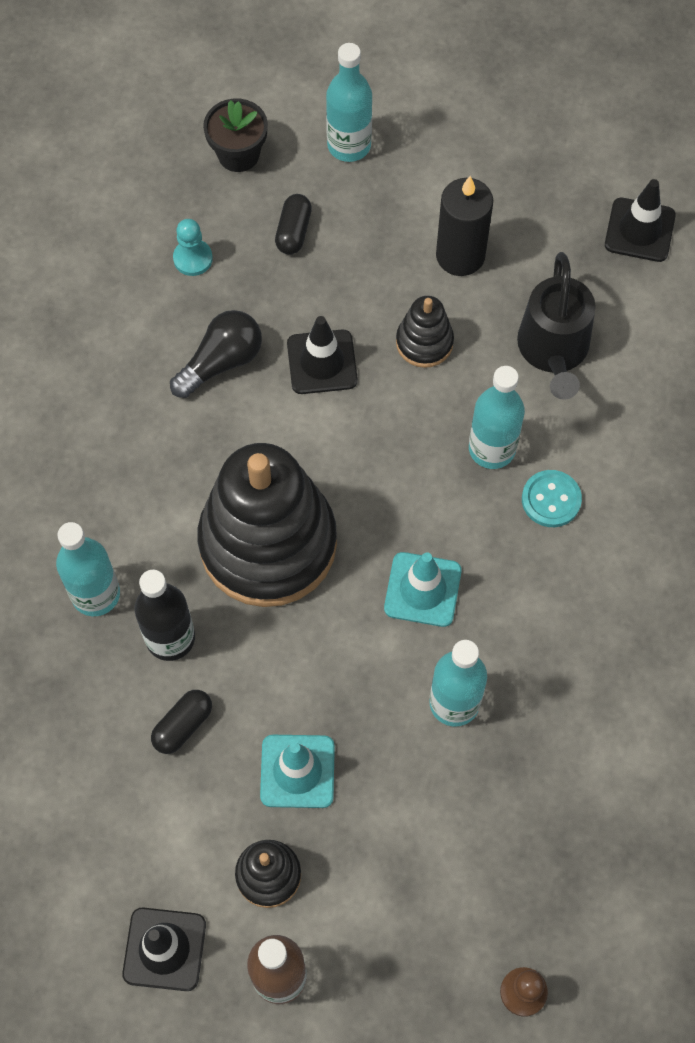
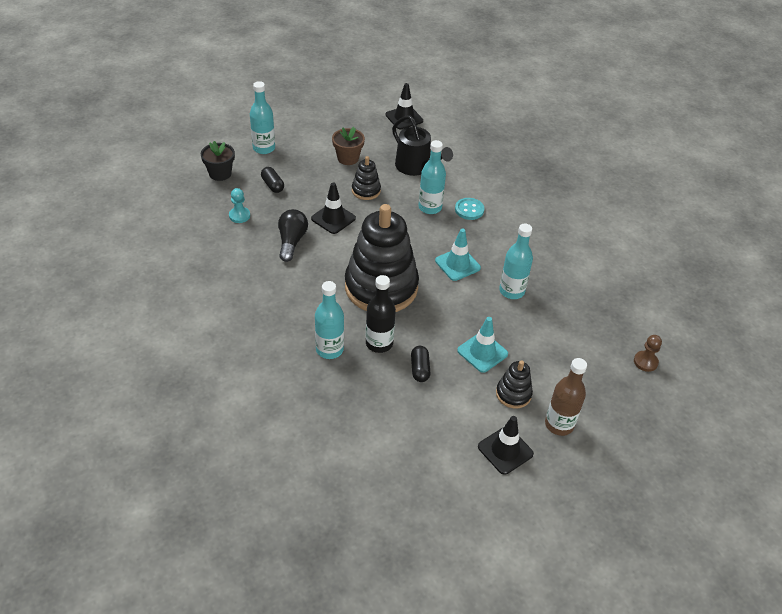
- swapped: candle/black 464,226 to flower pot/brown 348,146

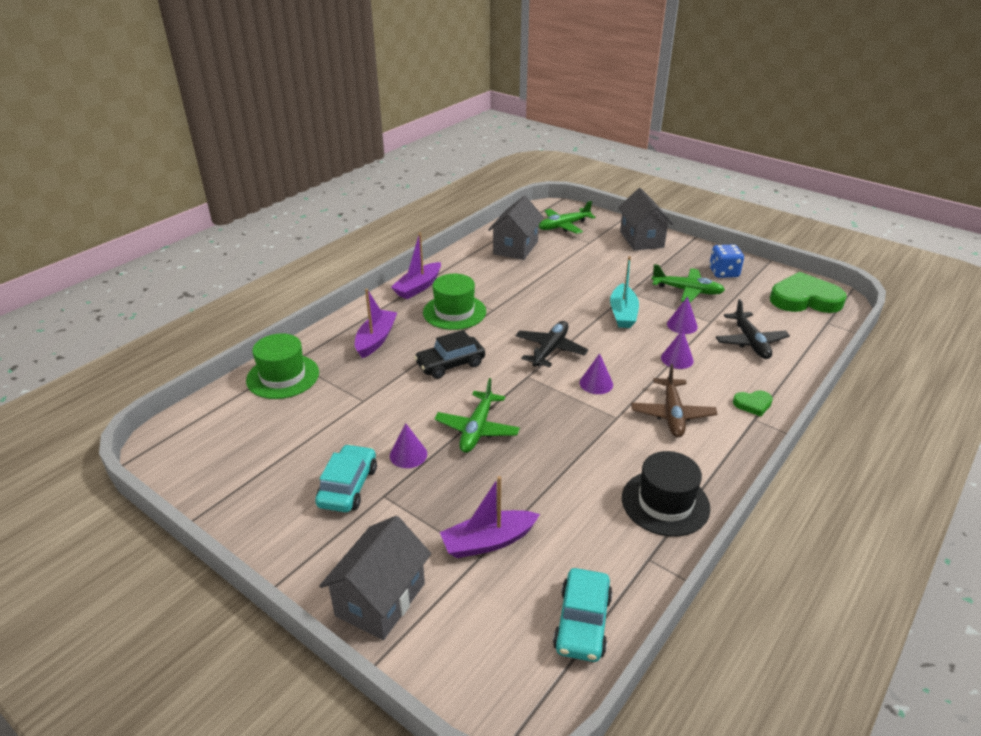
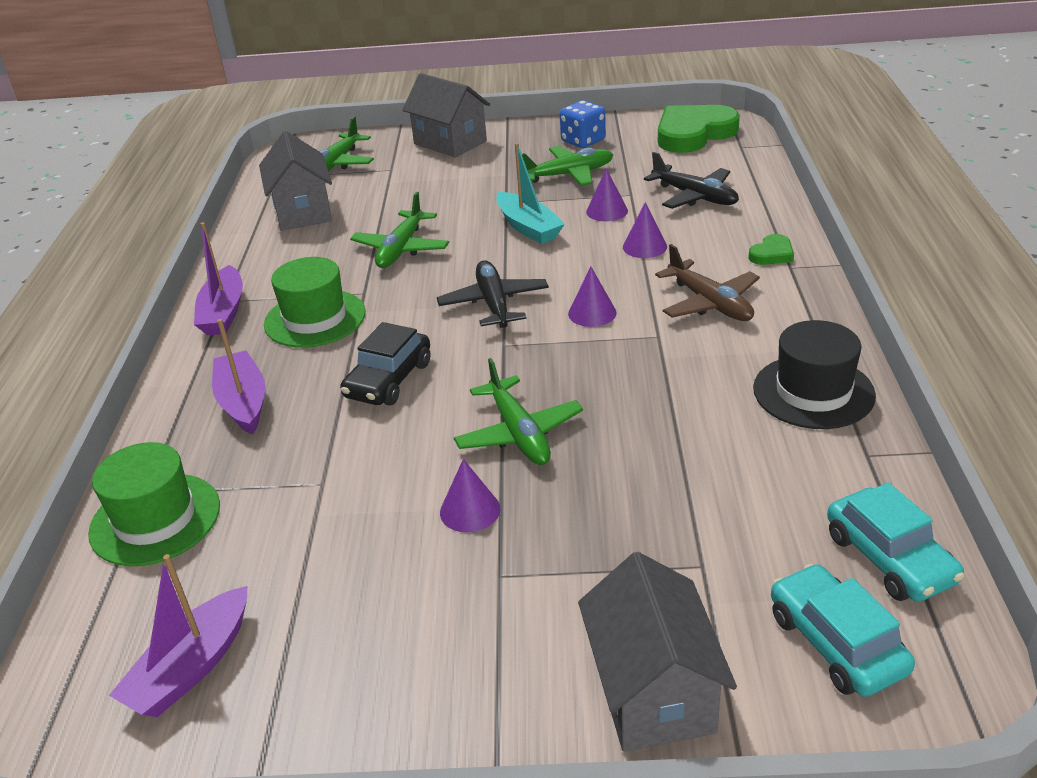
- shifted: boat/purple 490,517 to 178,635
- new: plane/green 399,230
- shifted: car/turquoise 346,478 to 843,630

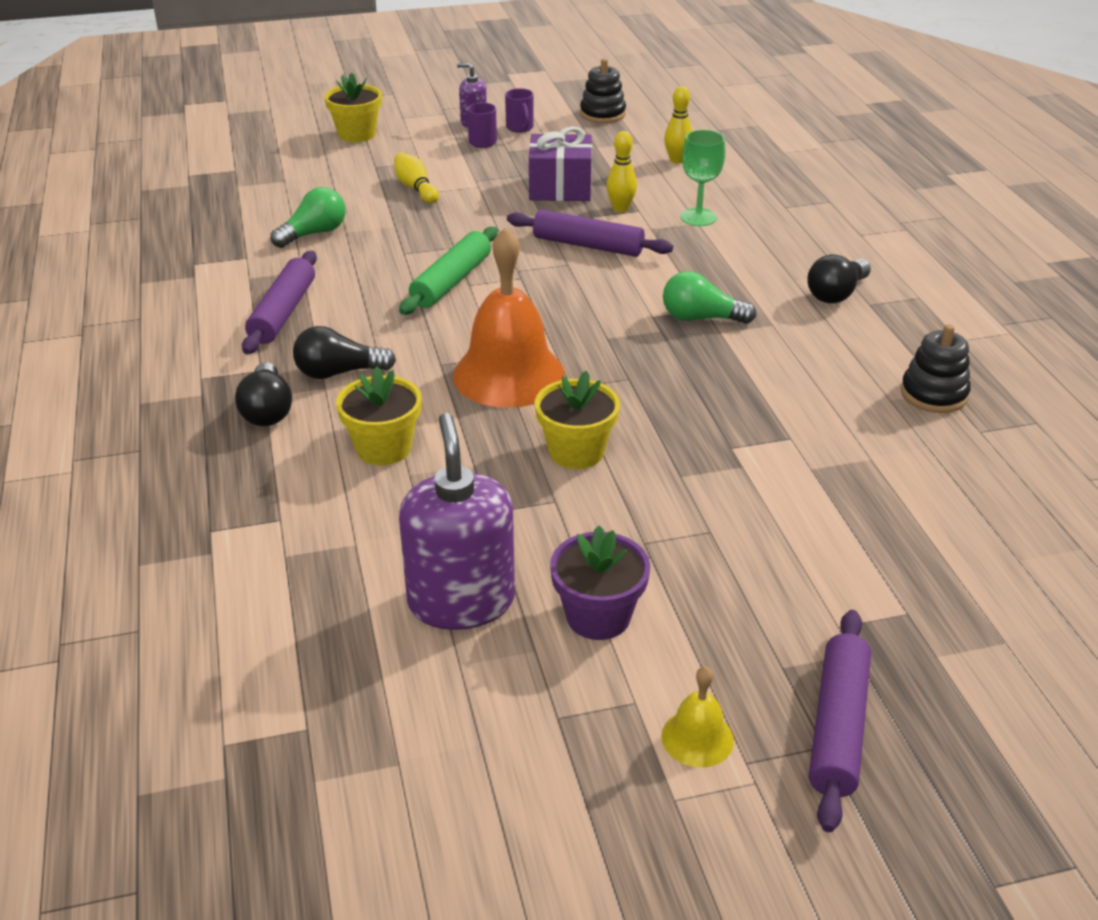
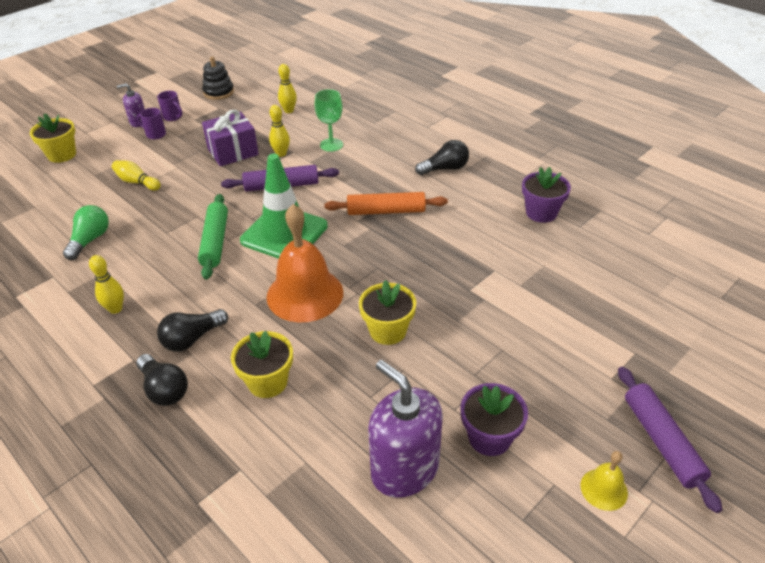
- swapped: rolling pin/purple 279,302 to bowling pin/yellow 106,284
- new: traffic cone/green 284,206
- swapped: light bulb/green 709,297 to rolling pin/orange 386,203
- rotated: light bulb/black 839,279 = 442,157 120 degrees counterclockwise
- swapped: stacking toy/black 936,368 to flower pot/purple 546,195

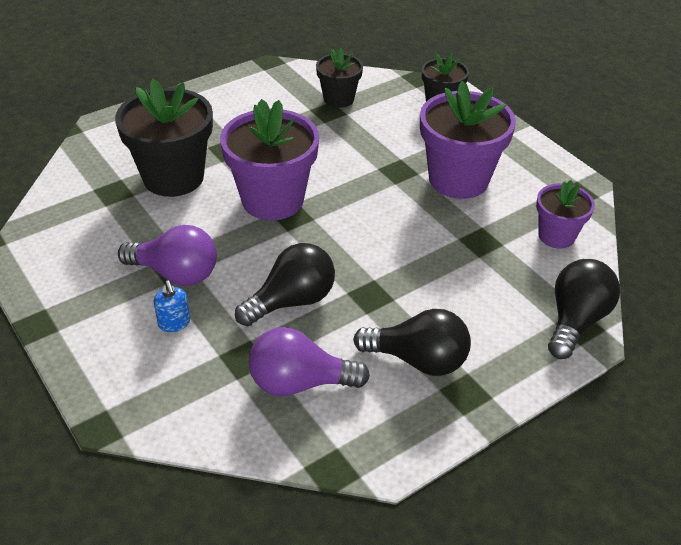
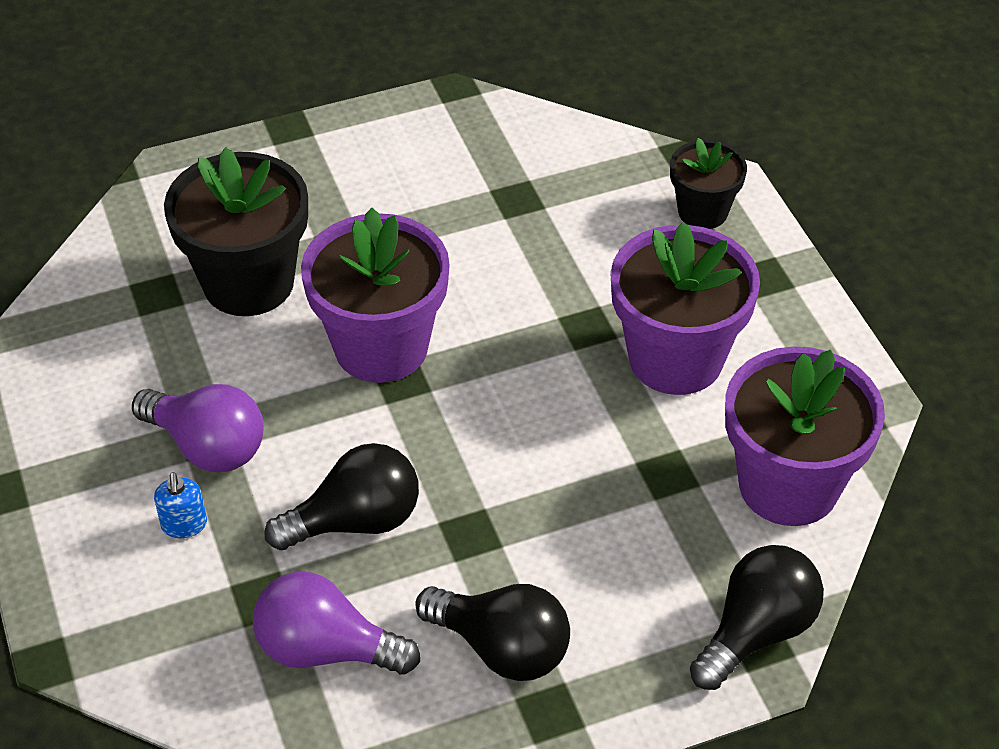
- scaled: flower pot/purple 565,214 = 805,436 x1.76
- gone: flower pot/black 339,77

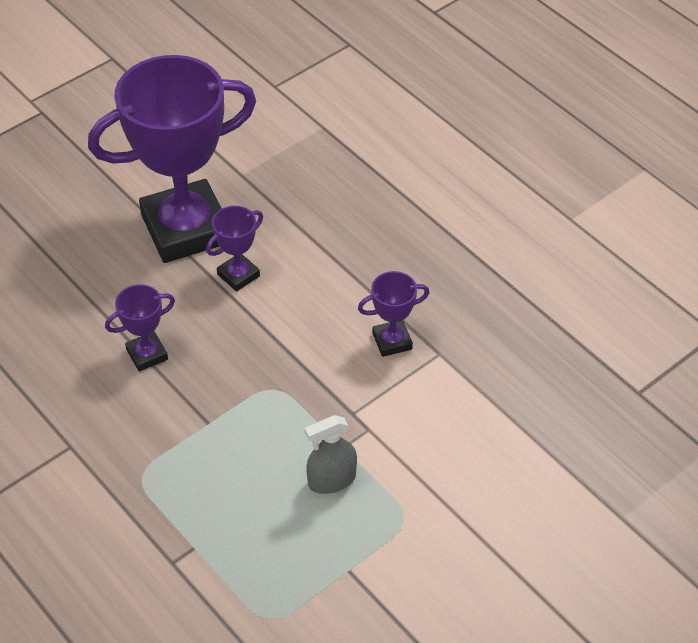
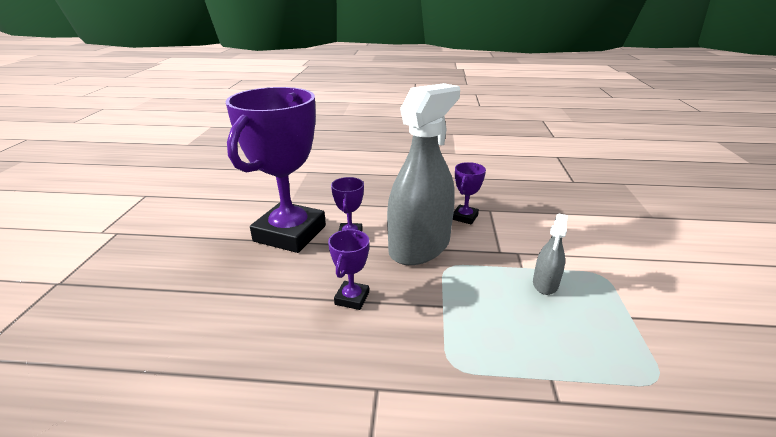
- new: spray bottle/grey 423,174

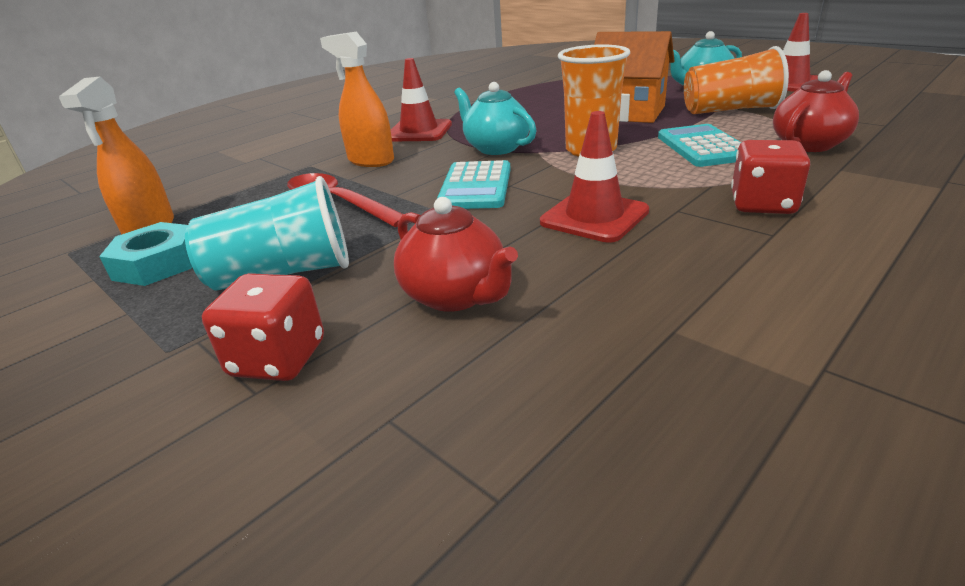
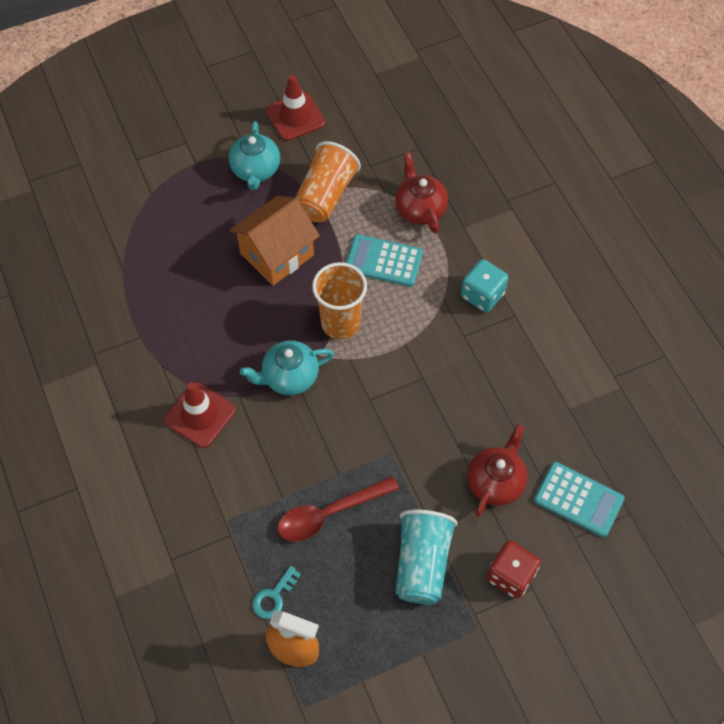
- new: key/turquoise 276,592
- repainted: dice/red 770,177 to dice/turquoise 484,285
- rotated: teapot/red 456,254 = 497,470 45 degrees counterclockwise
- shifted: calculator/turquoise 474,184 to 579,499
- gone: nut/turquoise 145,254
- gone: spray bottle/orange 357,99
- gone: traffic cone/red 594,177

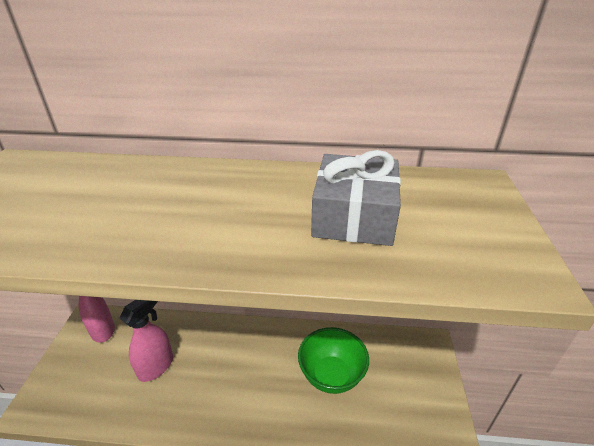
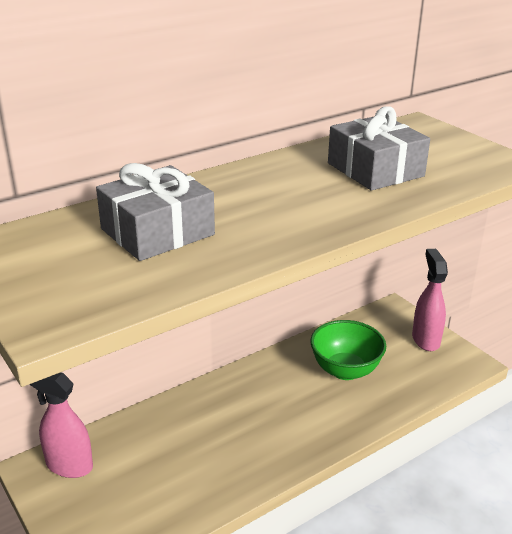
- new: gift/grey 155,212
- shifted: spray bottle/pink 146,341 to 430,300

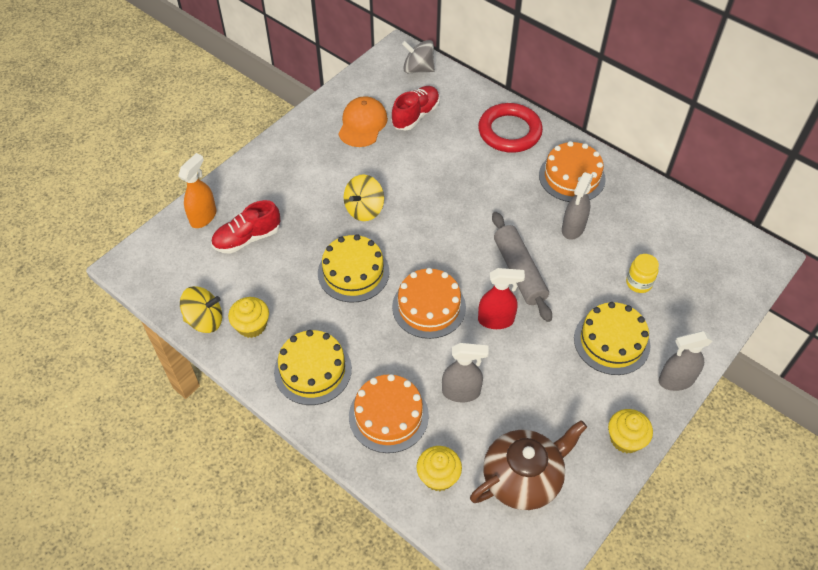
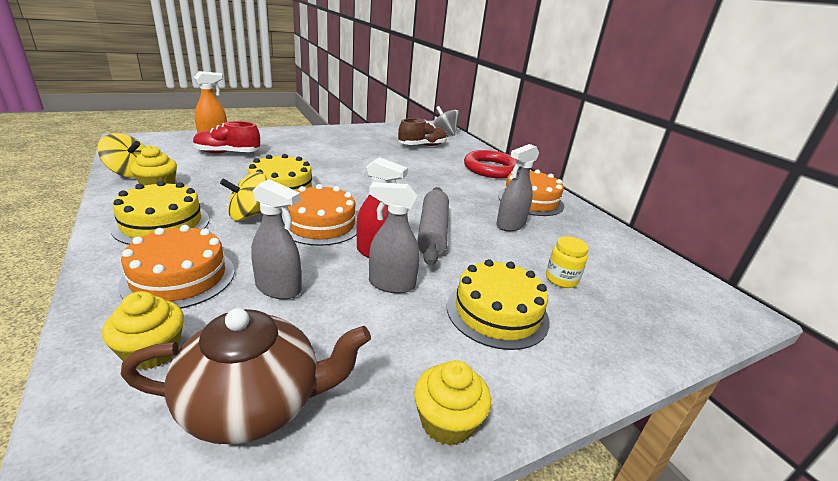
- shifted: spinning top/yellow 364,197 to 243,196
- shifted: spray bottle/grey 685,361 to 394,237
- repainted: shoe/red 416,108 to shoe/brown 422,132
- gone: cap/orange 363,121

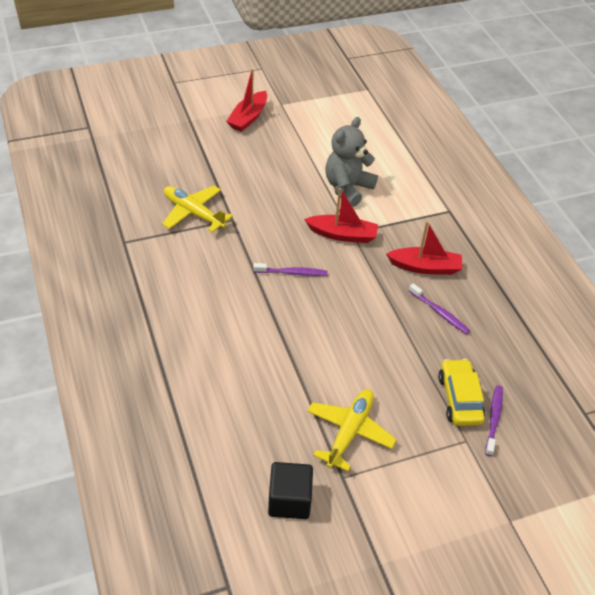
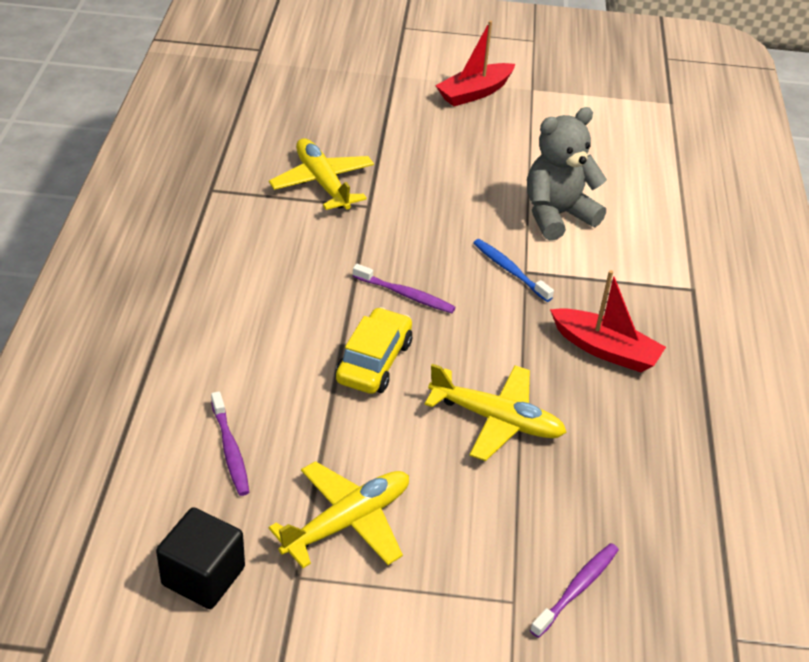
- shifted: toothbrush/purple 439,309 to 230,443
- shifted: car/yellow 461,392 to 374,350
- new: plane/yellow 495,412
- swapped: boat/red 341,215 to toothbrush/blue 513,270

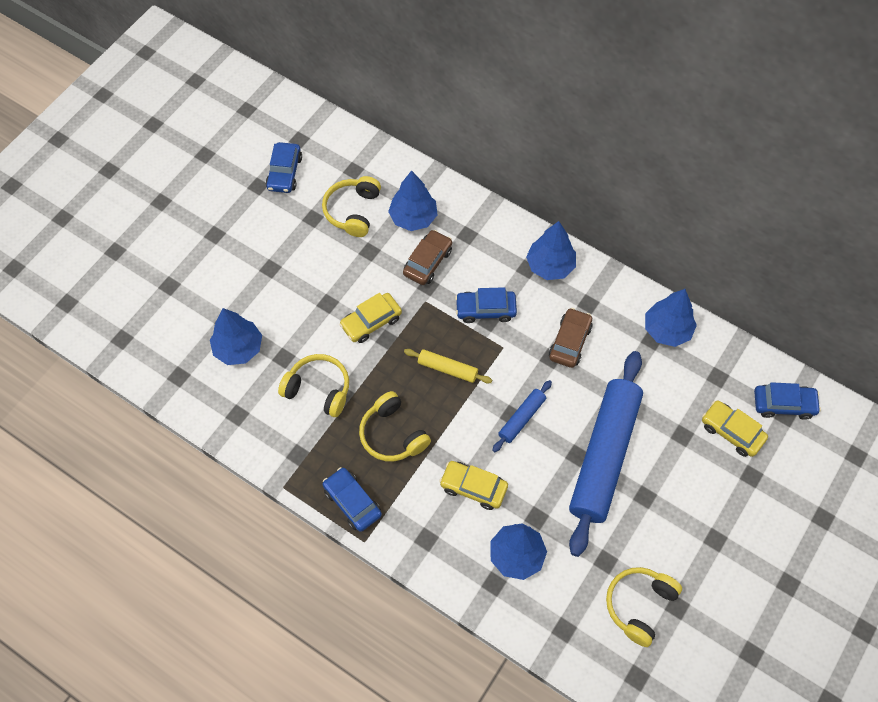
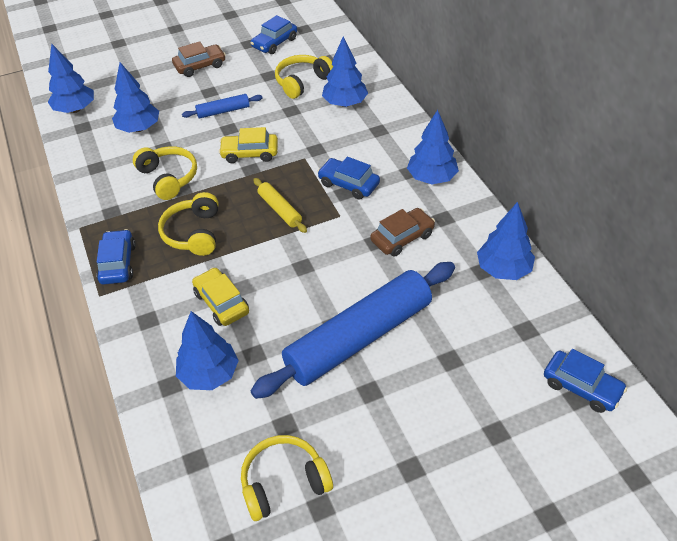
- new: tree/blue 71,78
- shifted: car/brown 427,257 to 199,59
- shifted: rolling pin/blue 522,416 to 222,106
- gone: car/yellow 735,428

